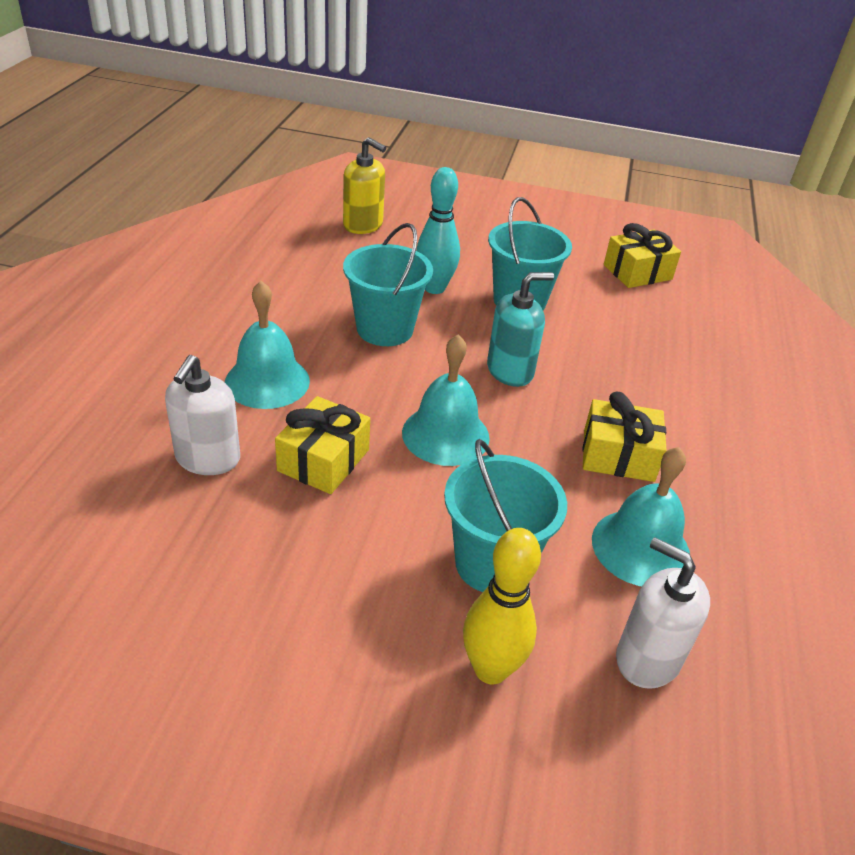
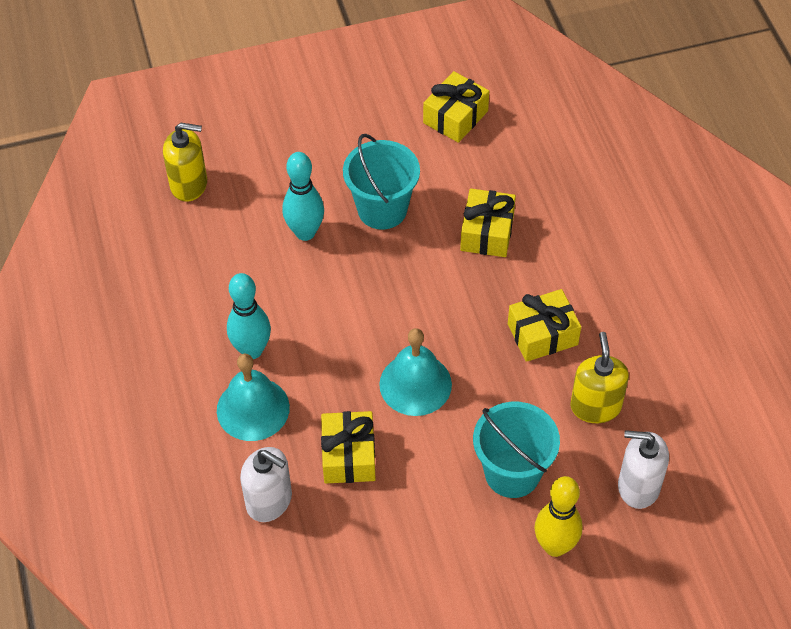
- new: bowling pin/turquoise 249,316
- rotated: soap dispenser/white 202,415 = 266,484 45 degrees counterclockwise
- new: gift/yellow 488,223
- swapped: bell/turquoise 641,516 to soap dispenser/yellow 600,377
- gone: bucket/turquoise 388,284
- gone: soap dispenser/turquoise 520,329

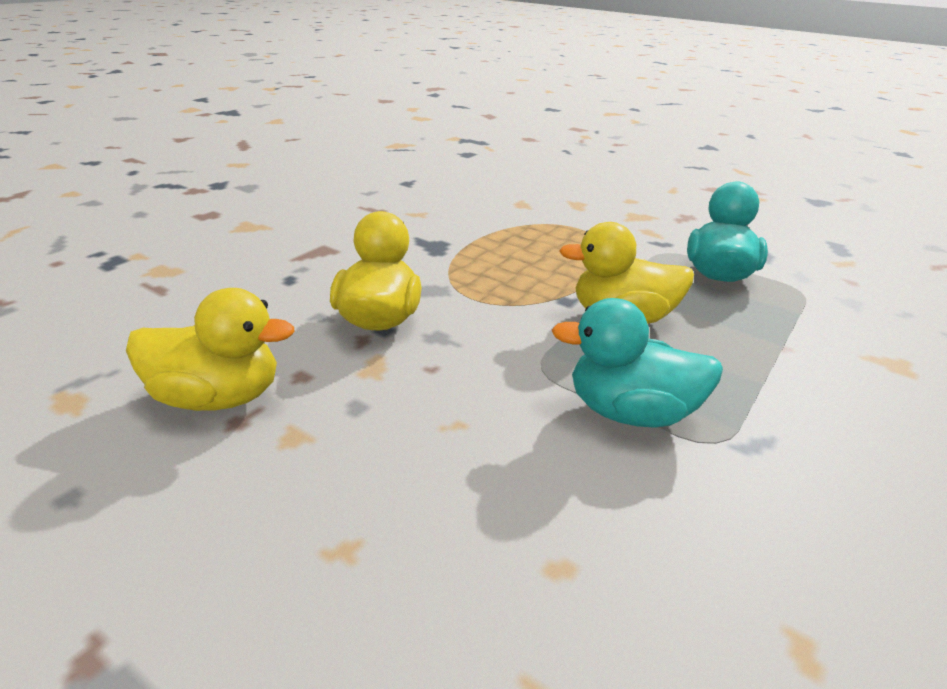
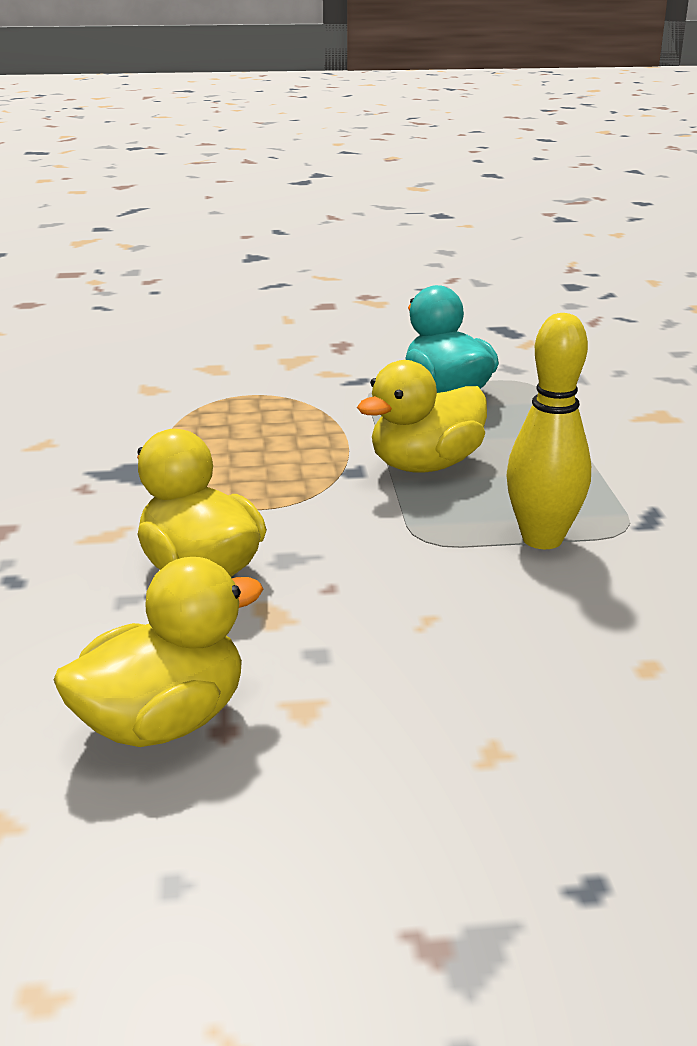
- swapped: duck/turquoise 637,363 to bowling pin/yellow 549,431

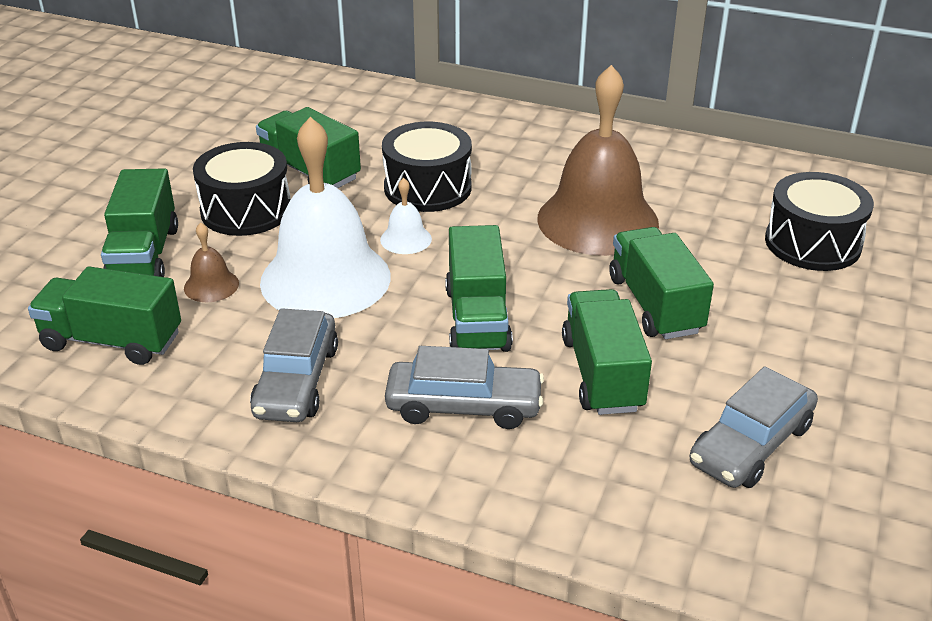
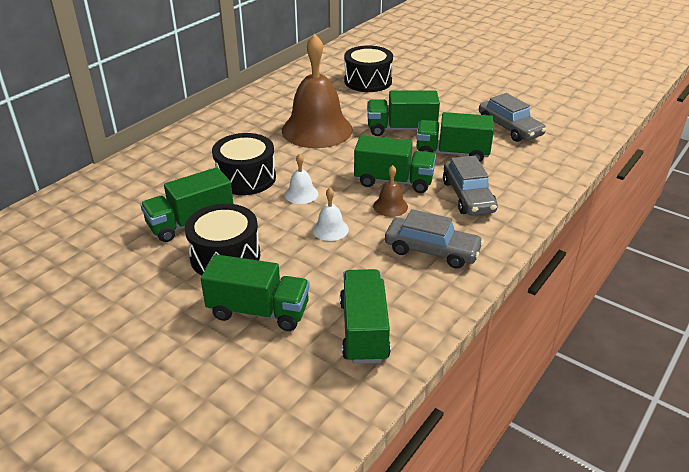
- scaled: bell/white 325,217 = 330,214 x0.42
- rotated: truck/green 104,316 = 365,316 150 degrees clockwise
- shifted: bell/brown 211,262 to 390,191
- rotated: car/grey 464,387 = 470,186 150 degrees clockwise

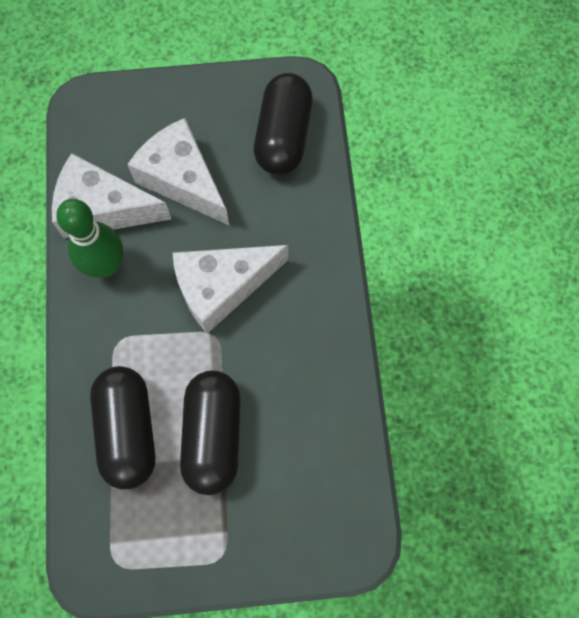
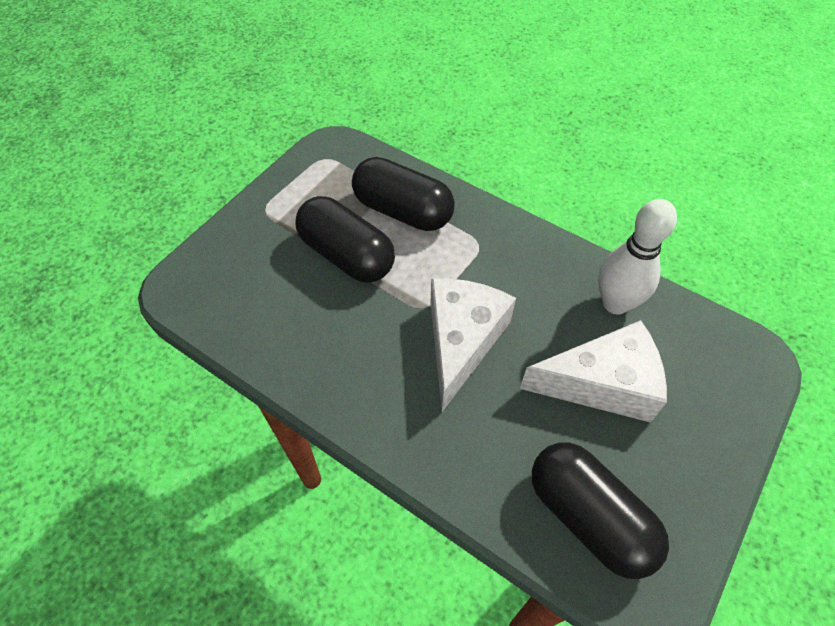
- swapped: cheese/white 111,195 to bowling pin/white 637,257
- gone: bowling pin/green 89,238

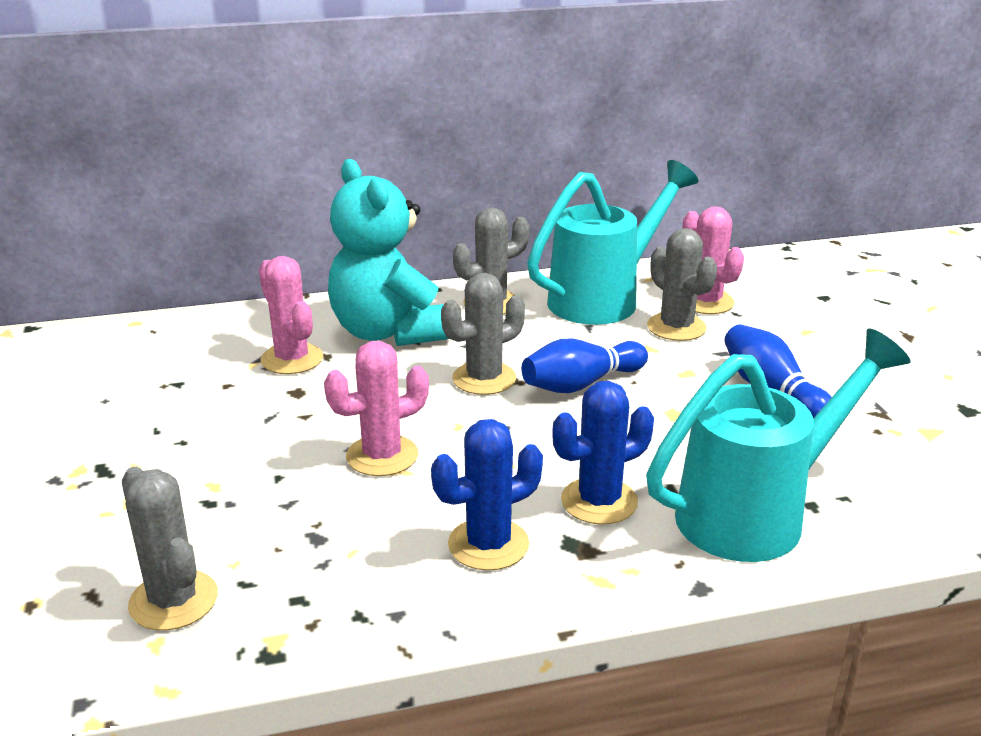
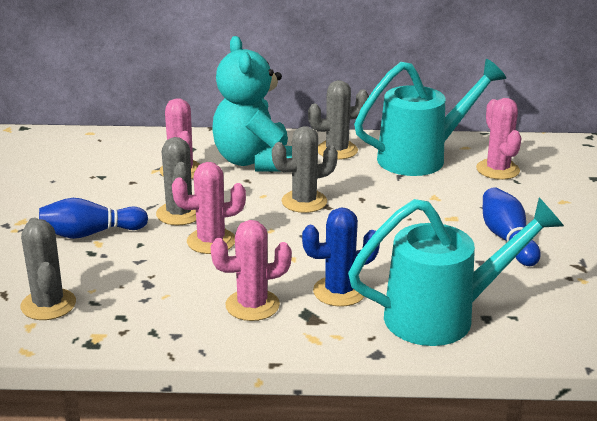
- shifted: bowling pin/blue 584,366 to 93,218
- shifted: cactus/grey 682,284 to 176,181
- repainted: cactus/blue 487,495 to cactus/pink 251,270

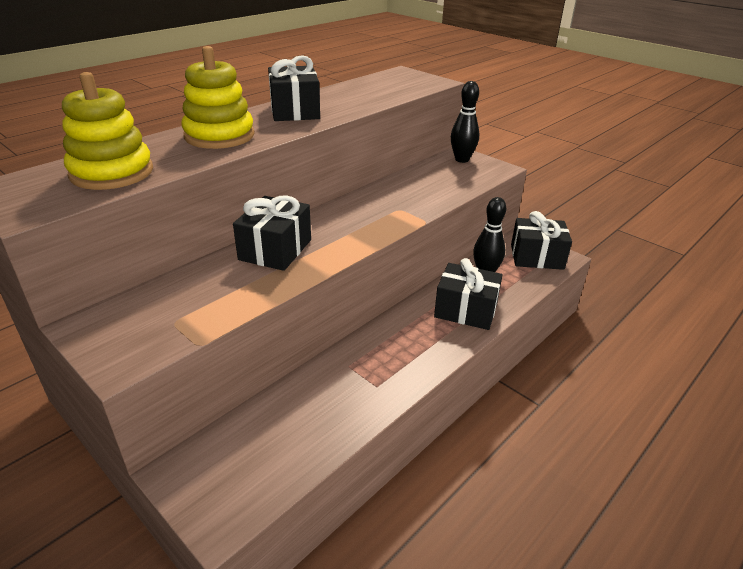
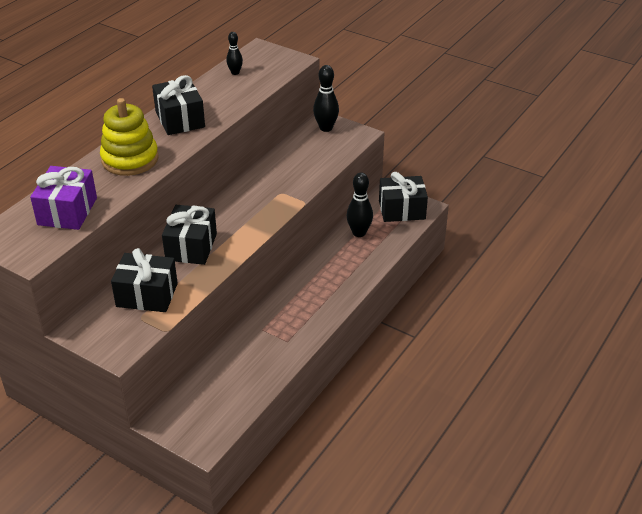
- swapped: stacking toy/yellow 107,131 to gift/purple 63,198
- shifted: gift/black 468,294 to 144,280
- new: bowling pin/black 234,53

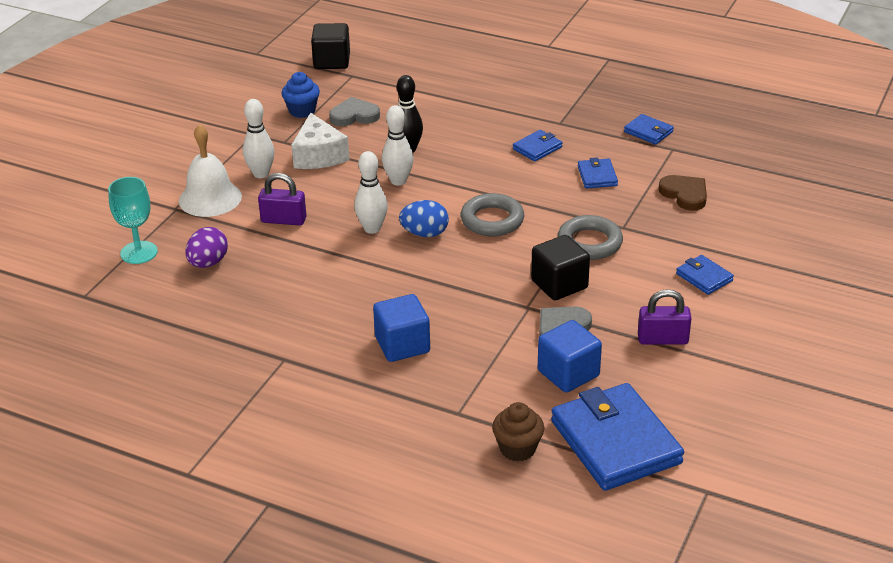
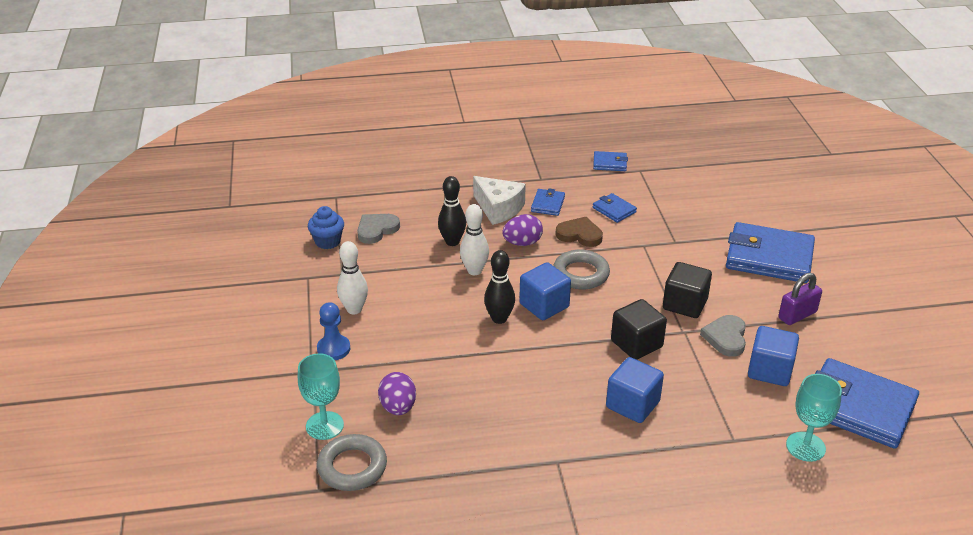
- swapped: bell/white 210,170 to pawn/blue 334,331
- shifted: ring/grey 590,237 to 352,462
- shifted: cheese/white 320,140 to 499,200
- repainted: bowling pin/white 371,192 to bowling pin/black 499,287
- new: egg/purple 522,230
- swapped: egg/blue 424,218 to cube/blue 545,291
- shifted: heart/brown 683,193 to 579,232
- shifted: cube/black 330,46 to 639,329
- scaled: wallet/blue 705,275 = 770,252 x2.16
- swapped: cupcake/brown 518,432 to goblet/turquoise 814,418
- gone: padlock/purple 282,199

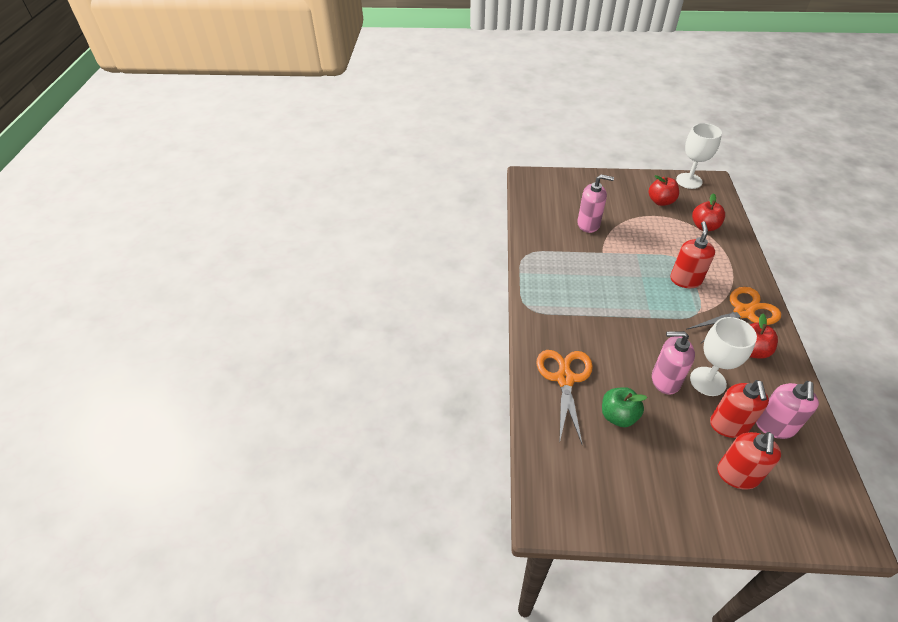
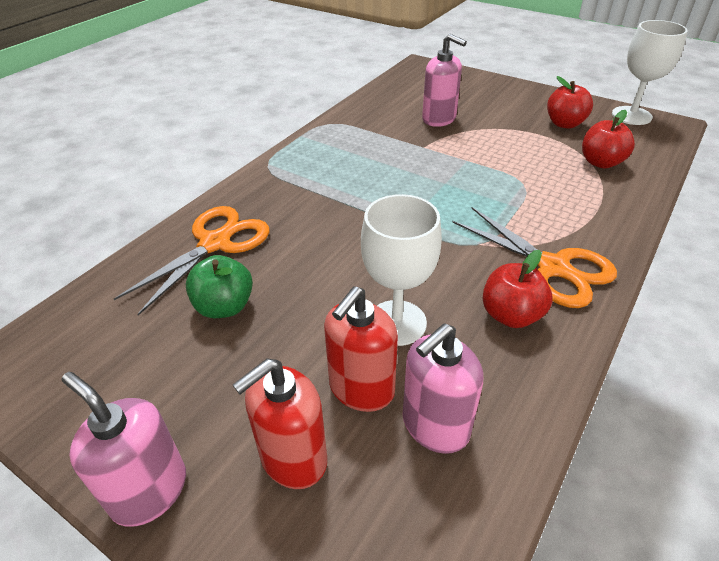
- shifted: soap dispenser/pink 673,363 to 124,449
- rotated: scissors/orange 733,315 = 534,257 45 degrees clockwise
- gone: soap dispenser/red 692,254

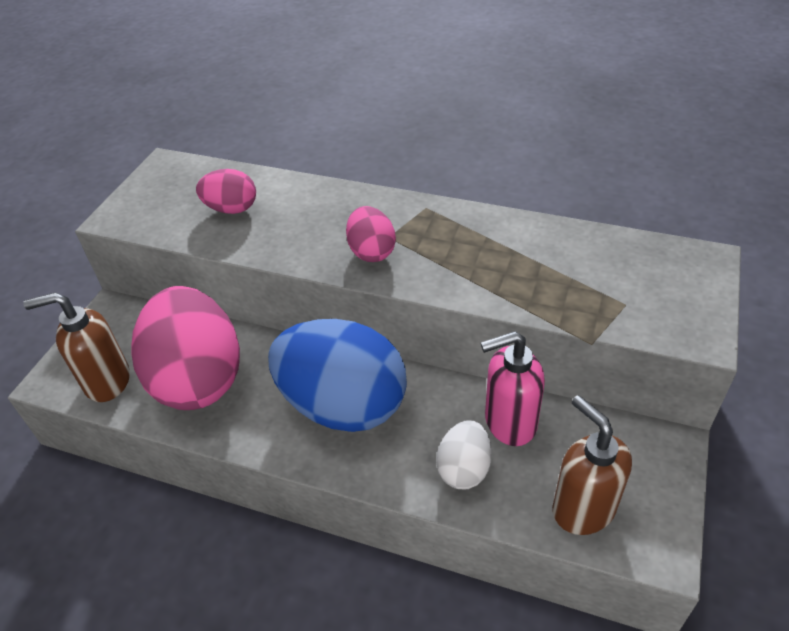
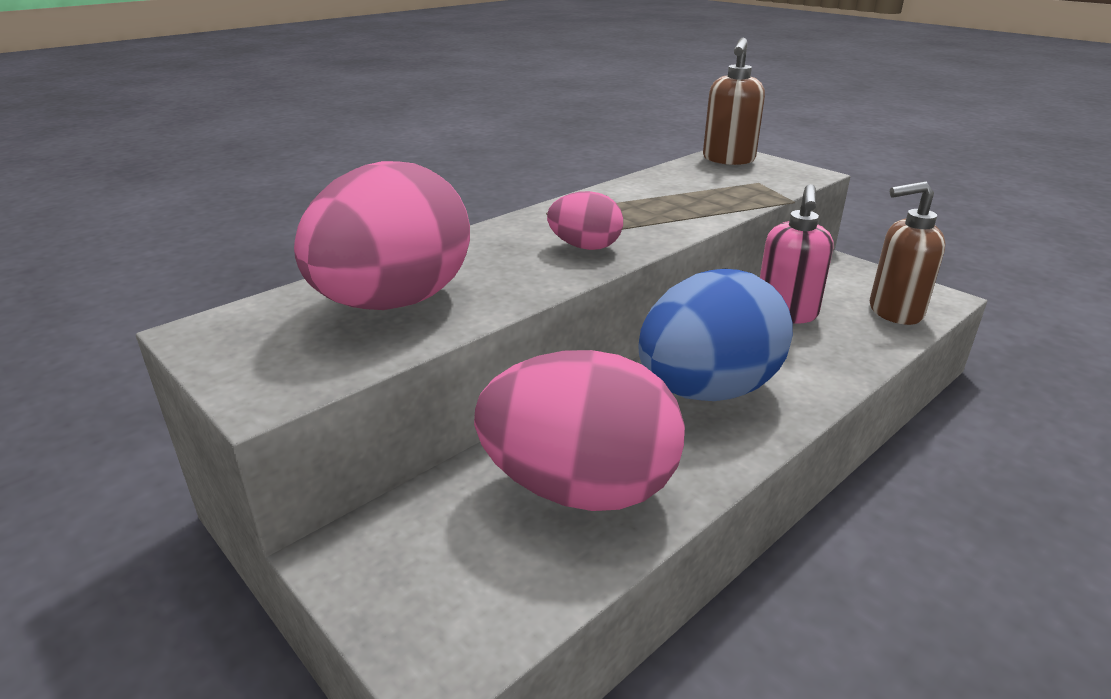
- scaled: egg/pink 226,191 = 382,235 x2.11
- shifted: soap dispenser/brown 76,347 to 734,101
- gone: egg/white 464,454

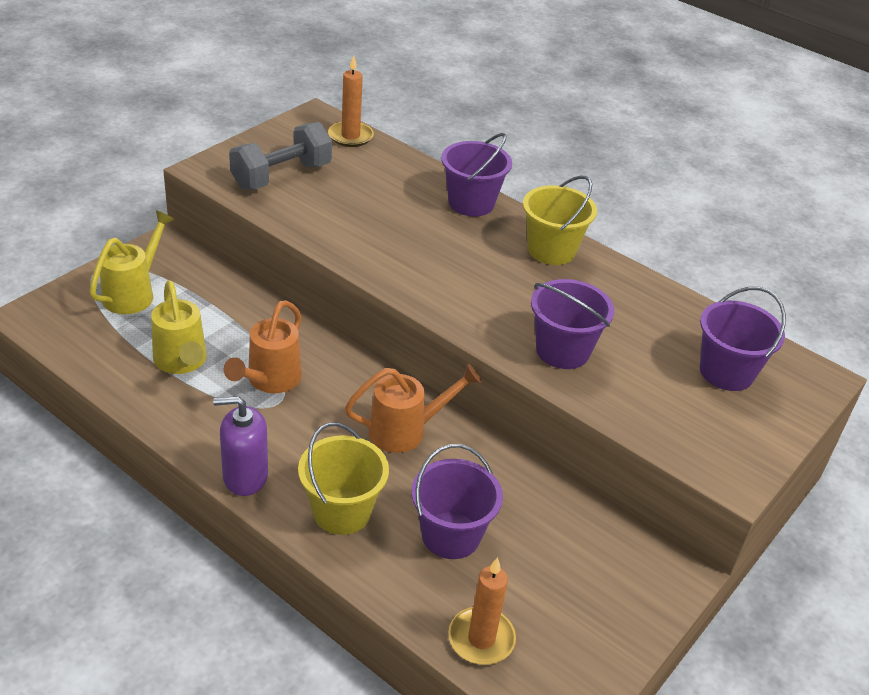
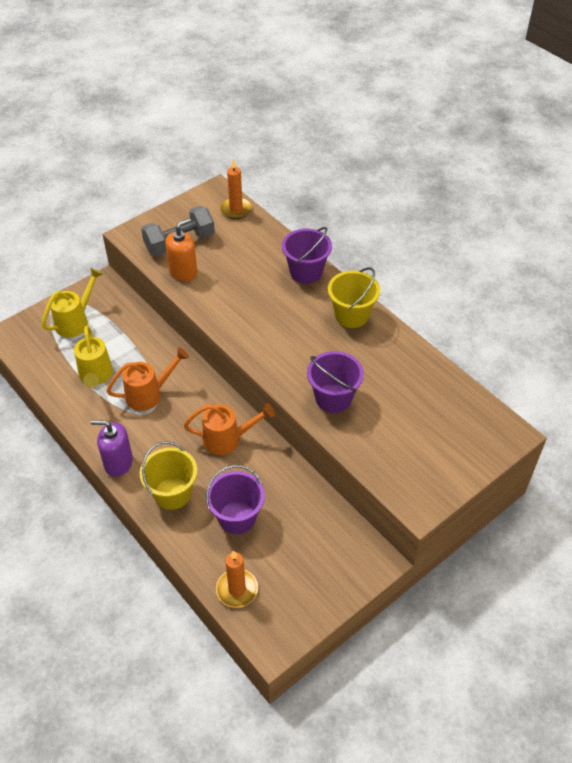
- rotated: watering can/orange 263,346 = 147,379 150 degrees counterclockwise
- new: soap dispenser/orange 181,249
- gone: bucket/purple 743,339

